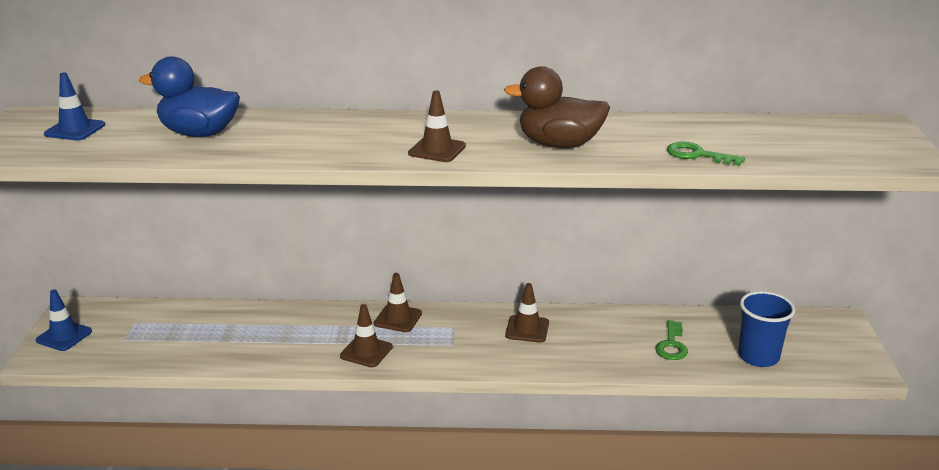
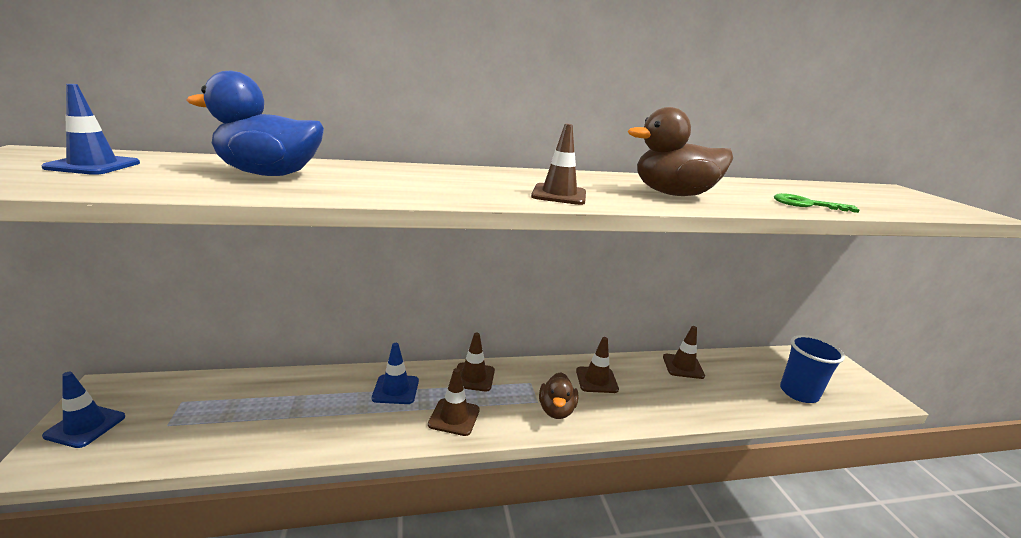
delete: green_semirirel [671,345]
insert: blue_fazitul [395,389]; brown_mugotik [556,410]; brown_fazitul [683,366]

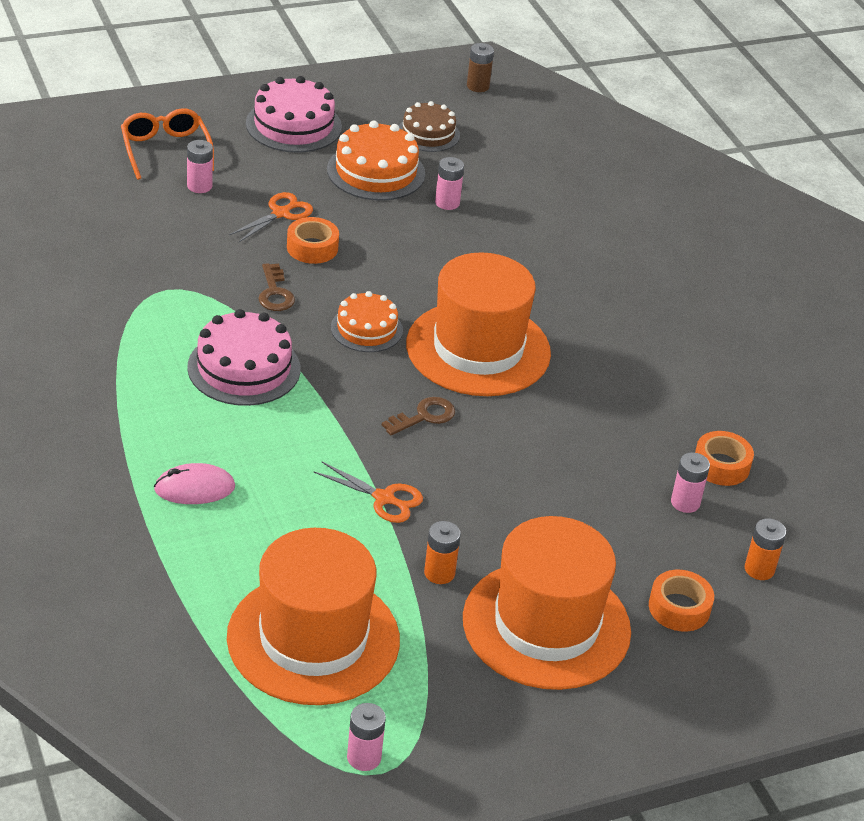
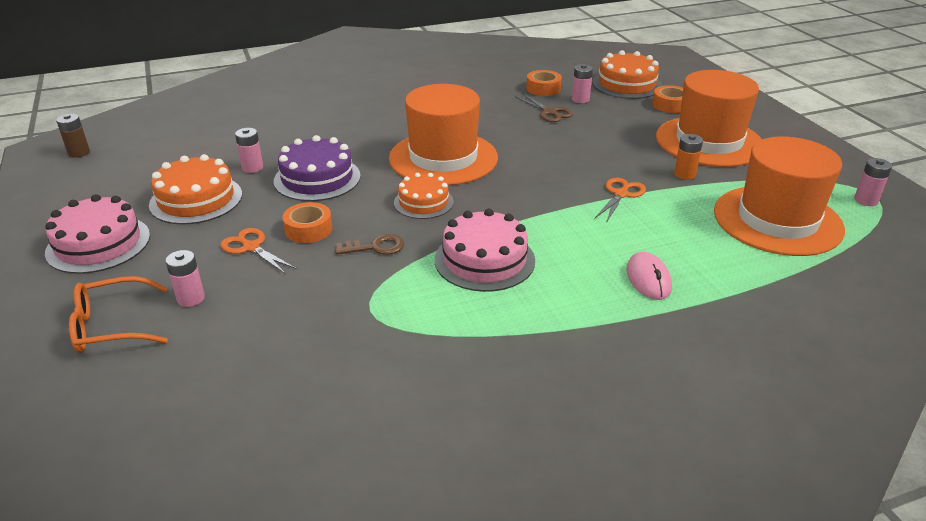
delete: brown_semirirel [424,416]; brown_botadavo [428,134]
insert: purple_botadavo [317,178]; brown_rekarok [549,112]
replace: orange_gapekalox [759,569] to orange_botadavo [626,84]

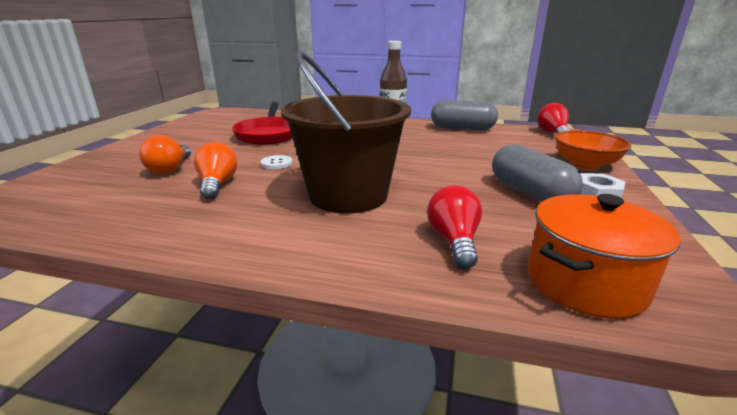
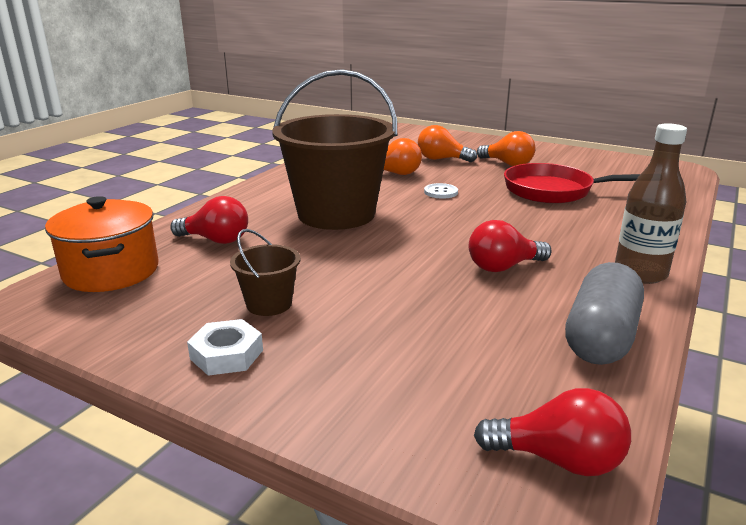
delete: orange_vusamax [585,164]
insert: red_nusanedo [503,267]; orange_nusanedo [507,164]
replace: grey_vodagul [530,193] to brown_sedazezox [269,304]

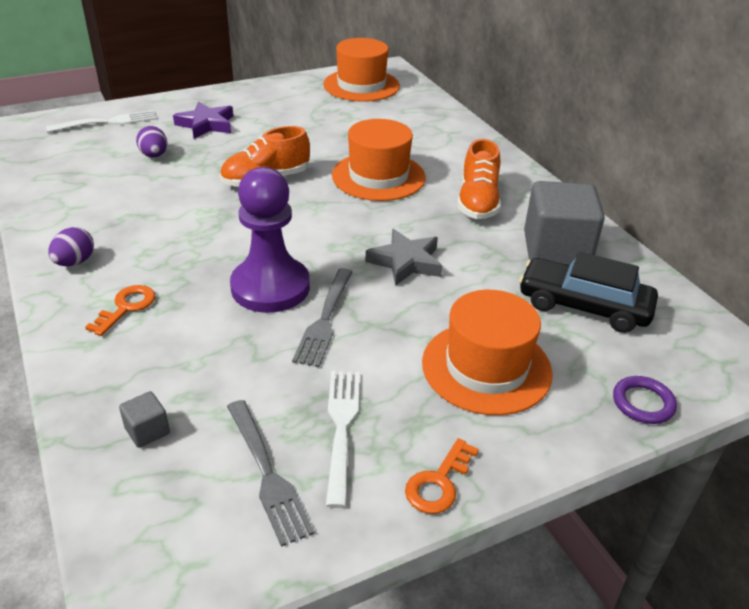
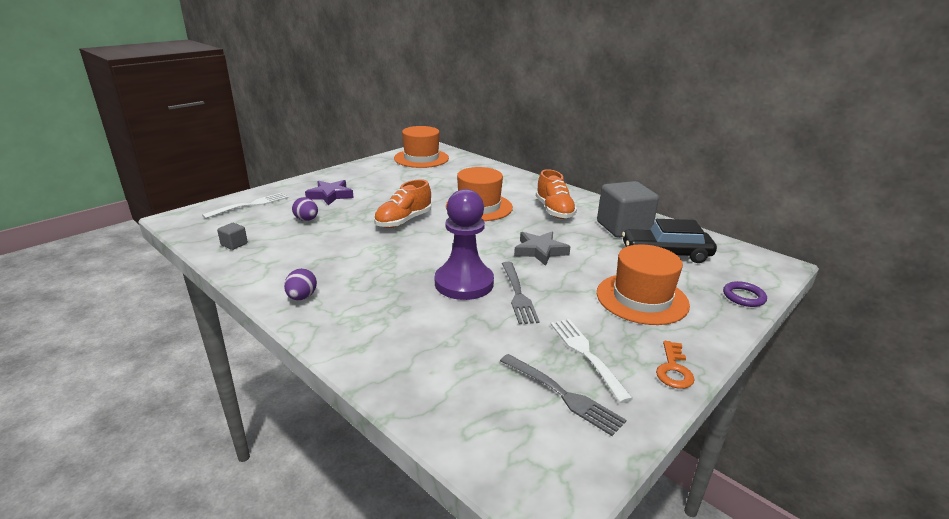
delete: orange_semirirel [126,307]
move: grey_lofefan [147,431] to [234,244]

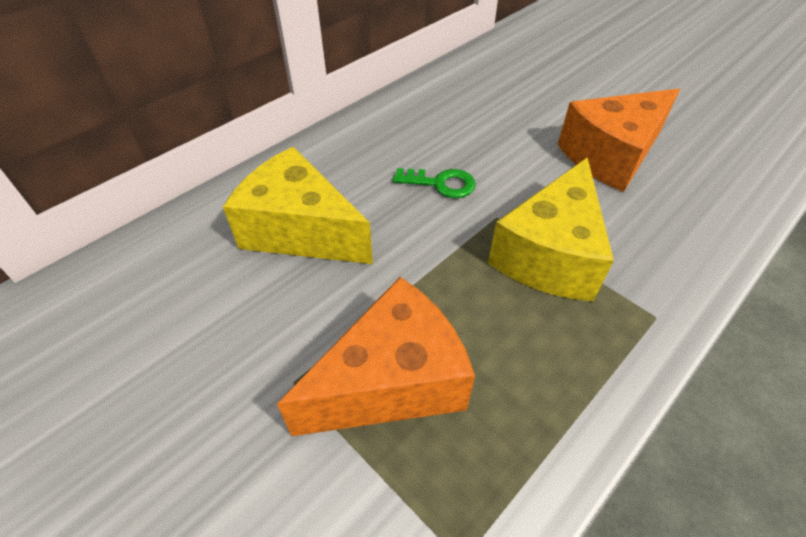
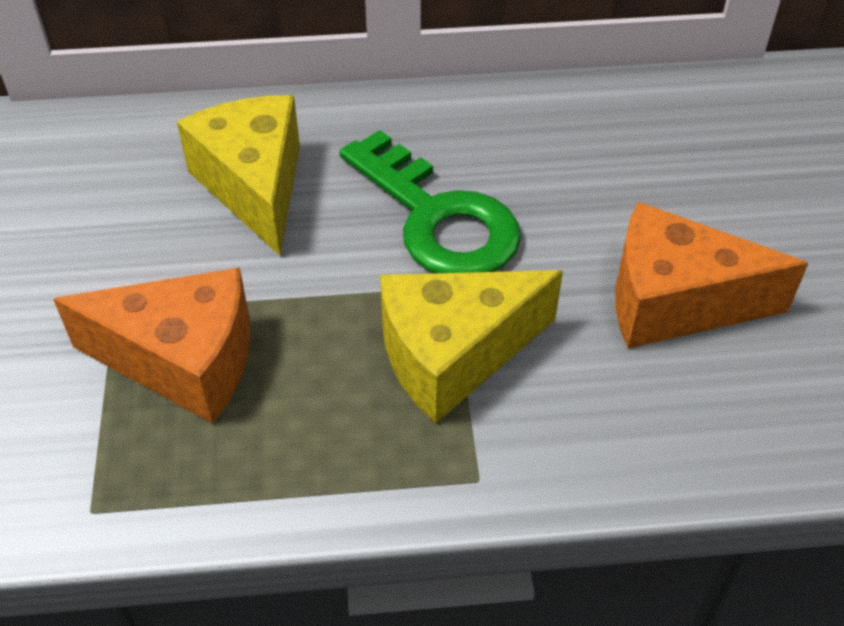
resize: green_semirirel [441,184] = [437,218] x2.11

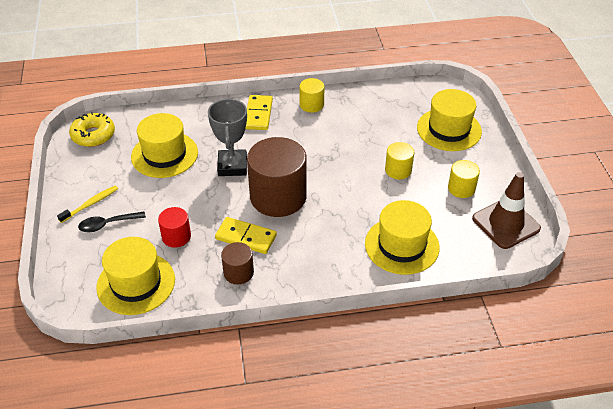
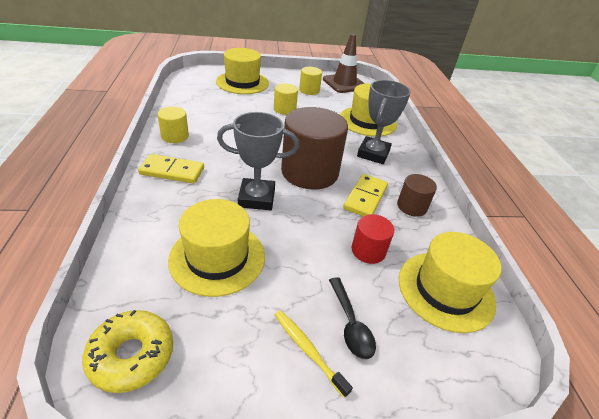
insert: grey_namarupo [373,154]

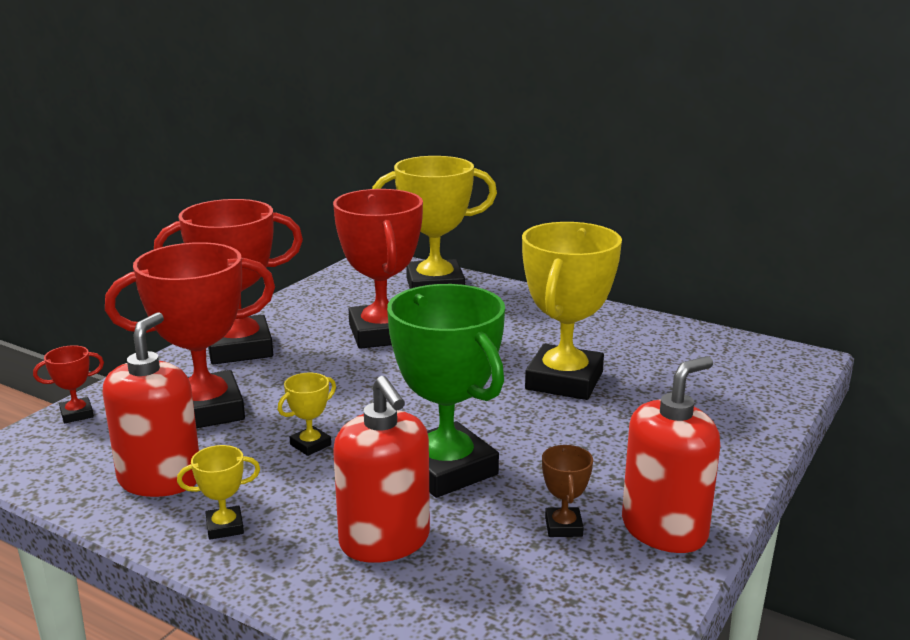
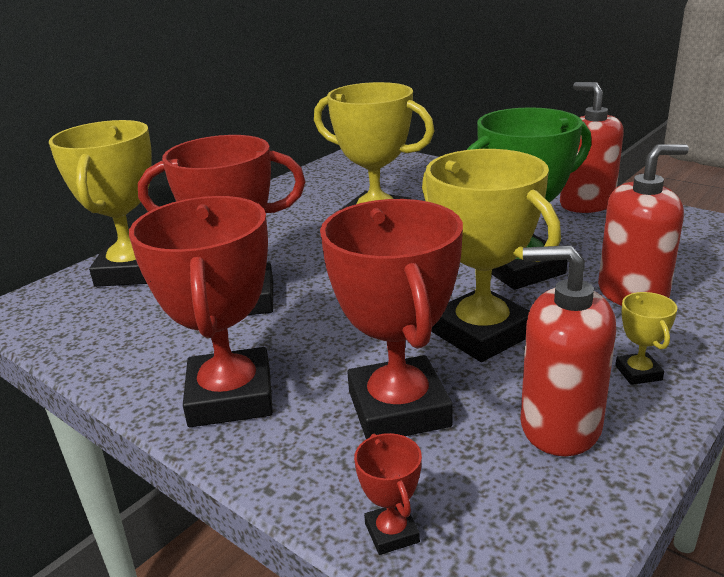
delete: brown_namarupo [563,527]
resize: yellow_namarupo [310,445] = [481,333] x2.42

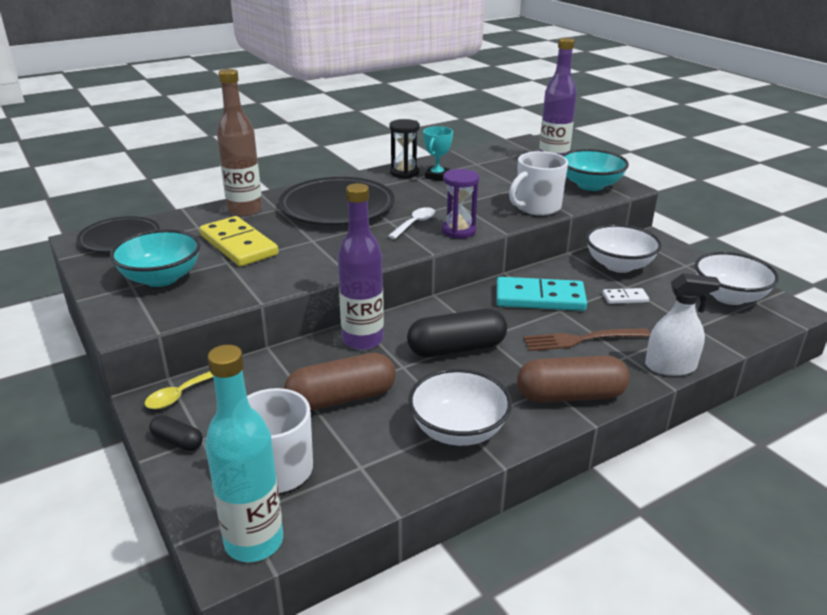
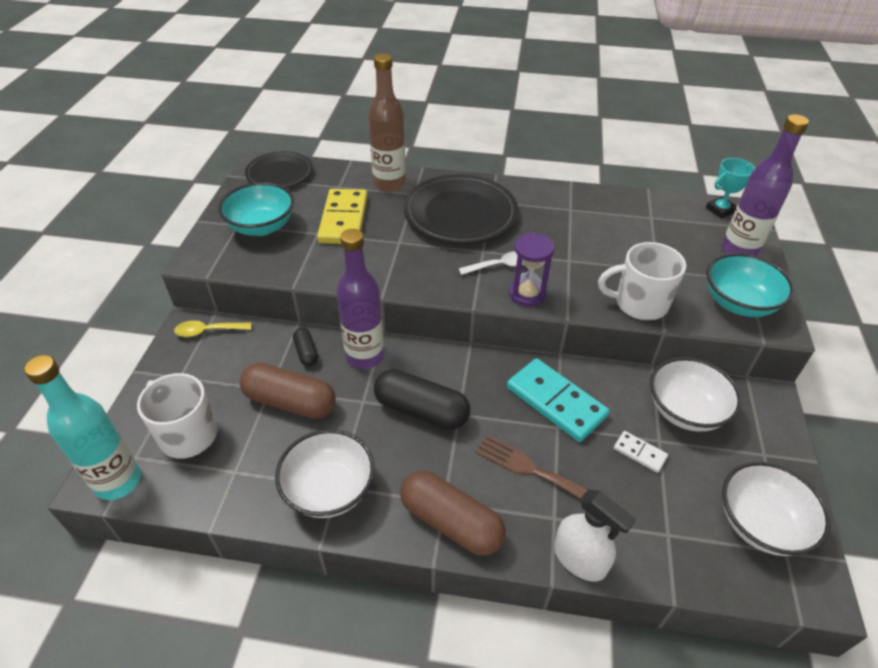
delete: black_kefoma [404,173]
move: black_vodagul [177,441] to [306,352]; turquoise_namarupo [437,176] to [720,210]

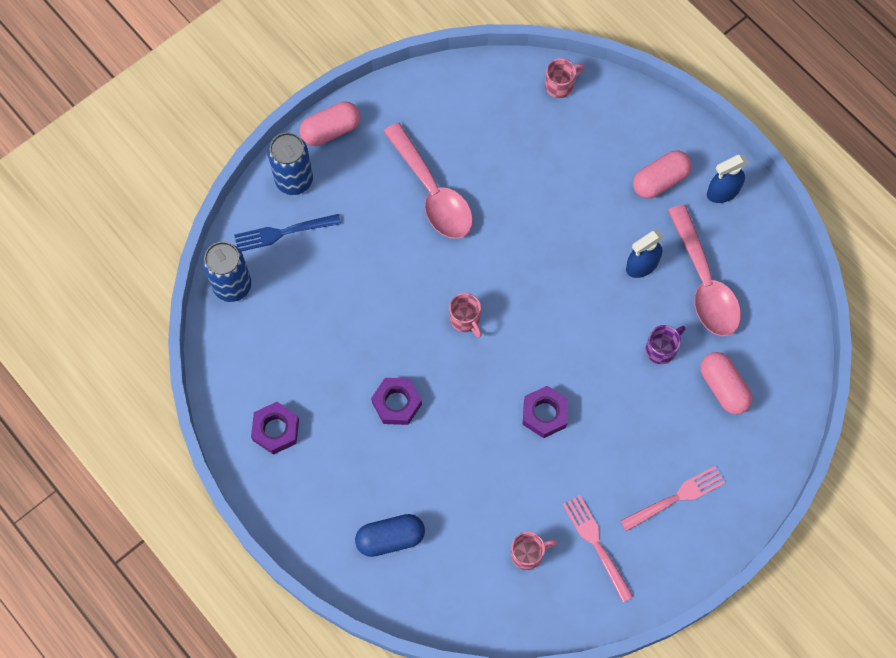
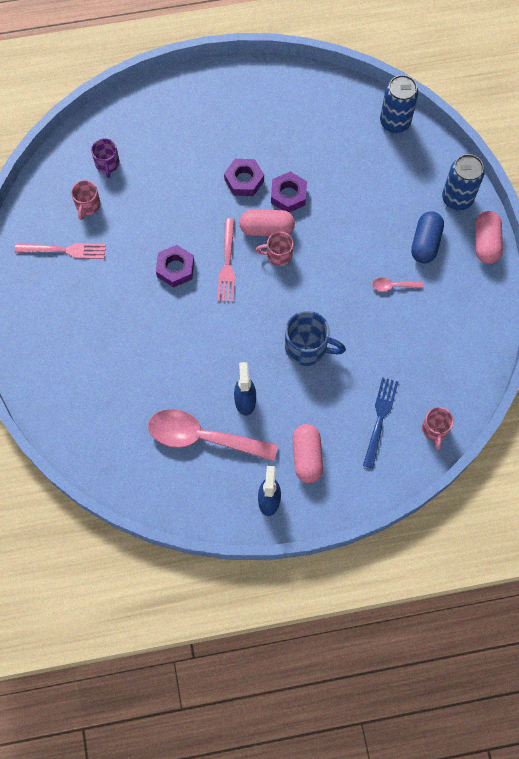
insert: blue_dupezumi [307,347]
move: purple_dupezumi [661,349] to [107,164]; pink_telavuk [676,498] to [227,264]; pink_vodagul [723,387] to [267,229]; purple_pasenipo [276,430] to [288,195]; blue_telavuk [283,232] to [380,419]; blue_vodagul [390,538] to [425,243]
resize: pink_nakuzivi [432,192] = [393,286] x0.41

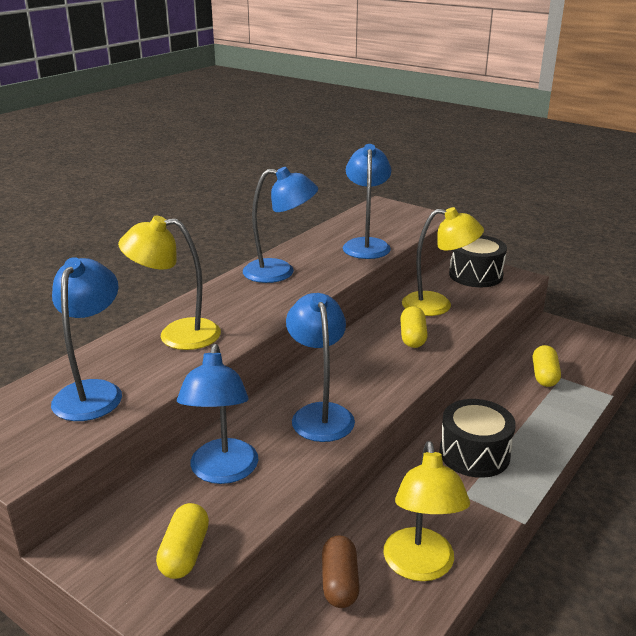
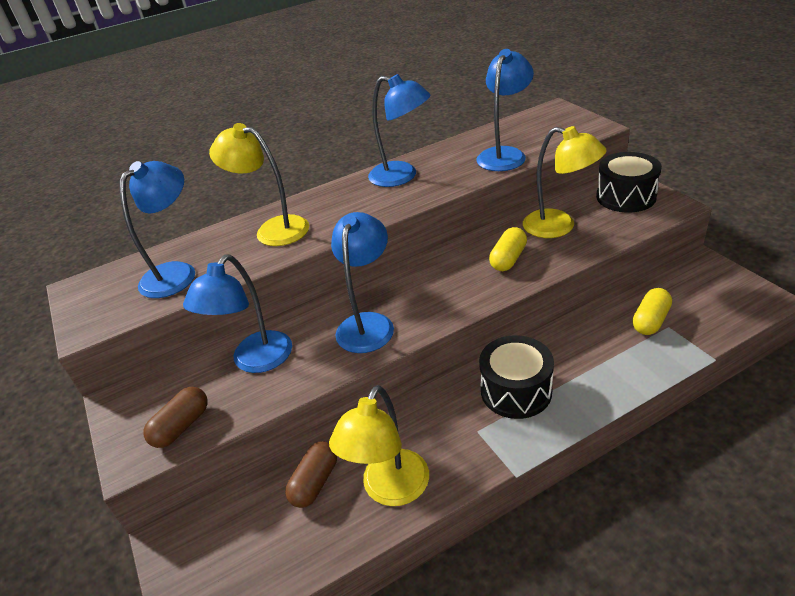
recolor: yellow_vodagul [185,553] to brown_vodagul [181,426]

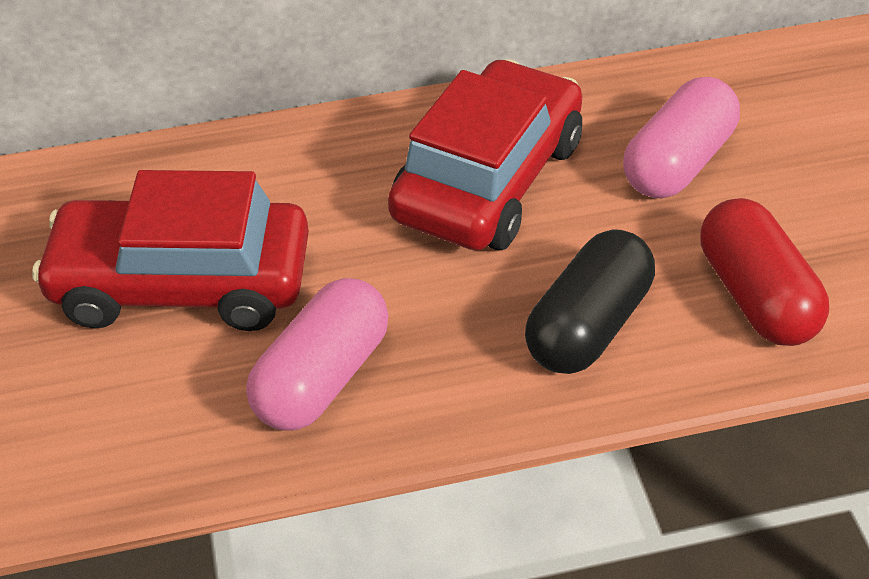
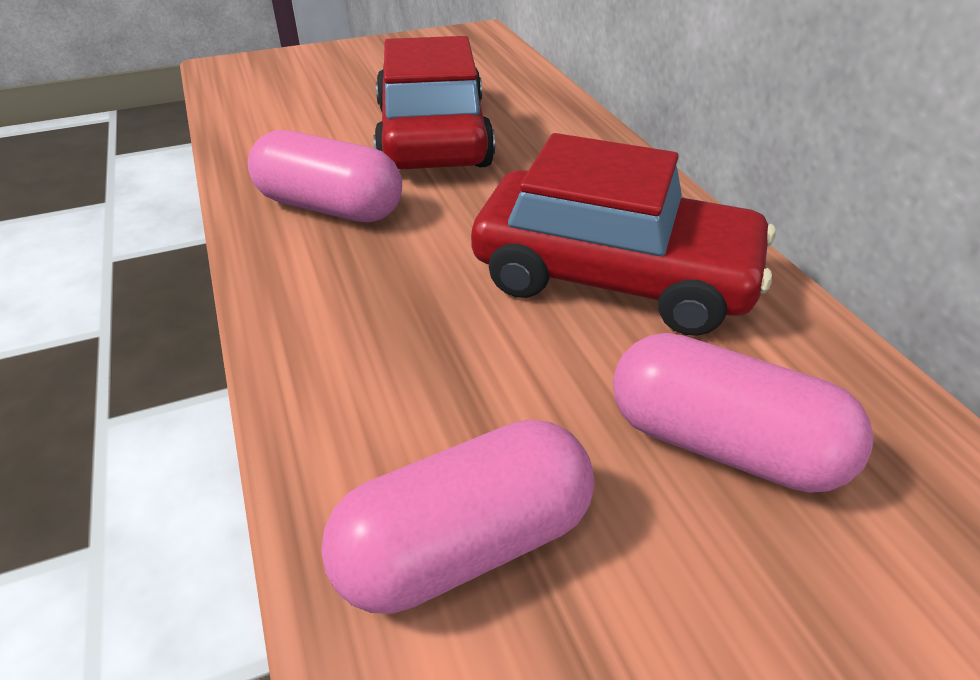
delete: black_vodagul [589,326]
recolor: red_vodagul [756,296] to pink_vodagul [465,543]

